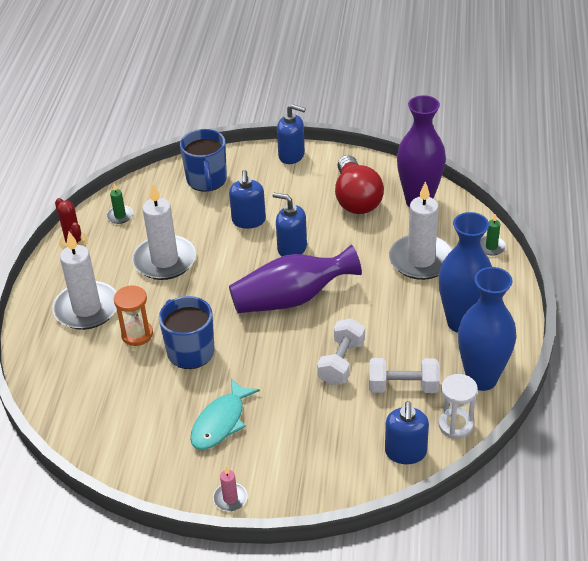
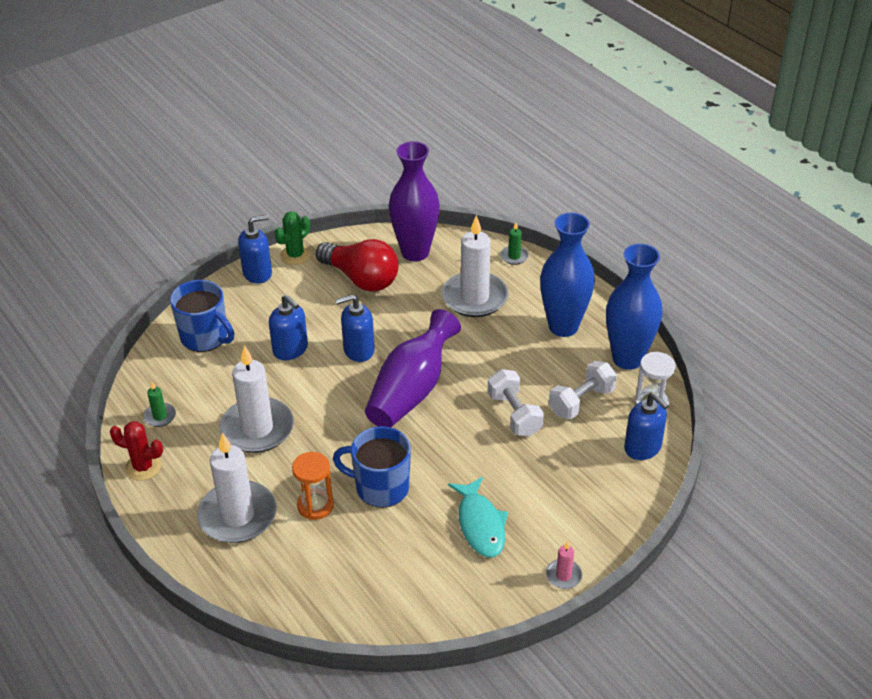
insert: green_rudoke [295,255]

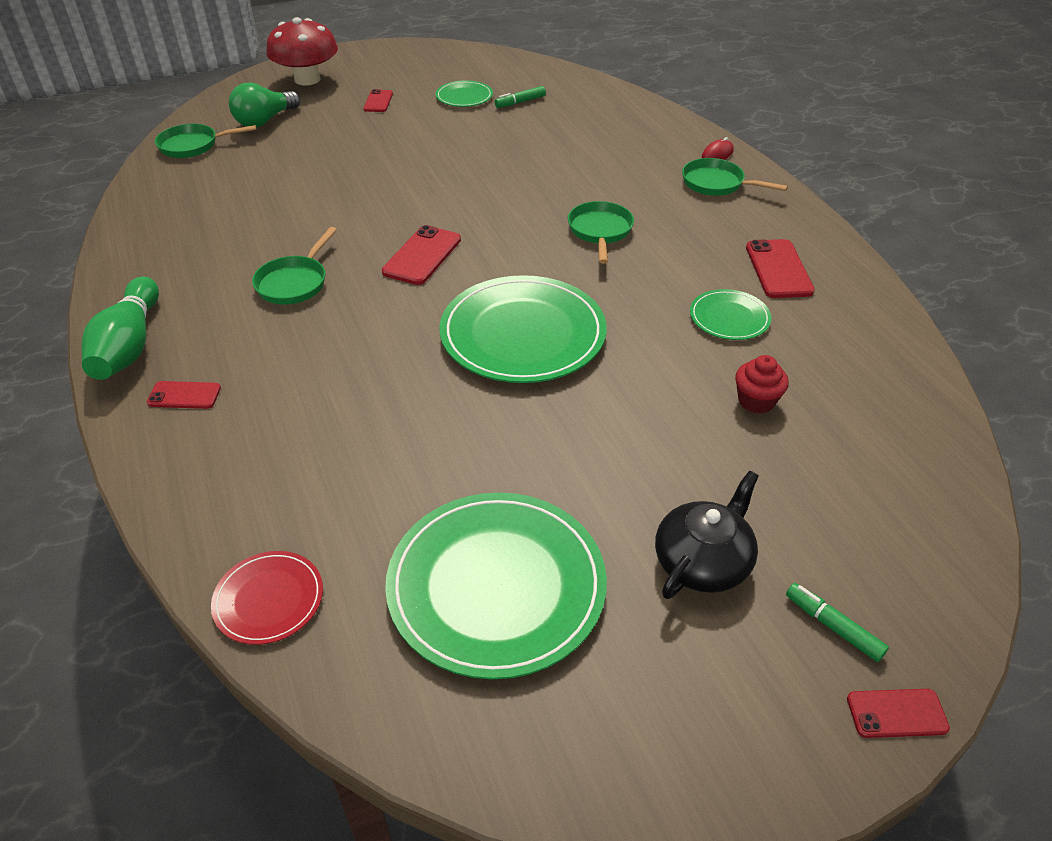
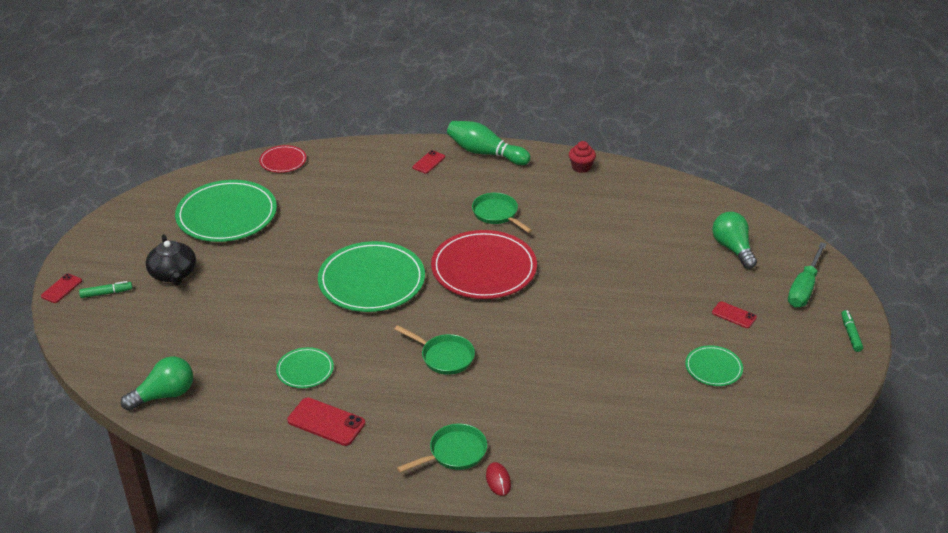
delete: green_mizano [193,146]
insert: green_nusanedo [164,395]
move: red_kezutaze [756,401] to [581,167]; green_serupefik [520,102] to [850,334]
replace: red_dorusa [422,256] to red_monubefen [484,268]; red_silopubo [307,79] to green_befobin [804,288]

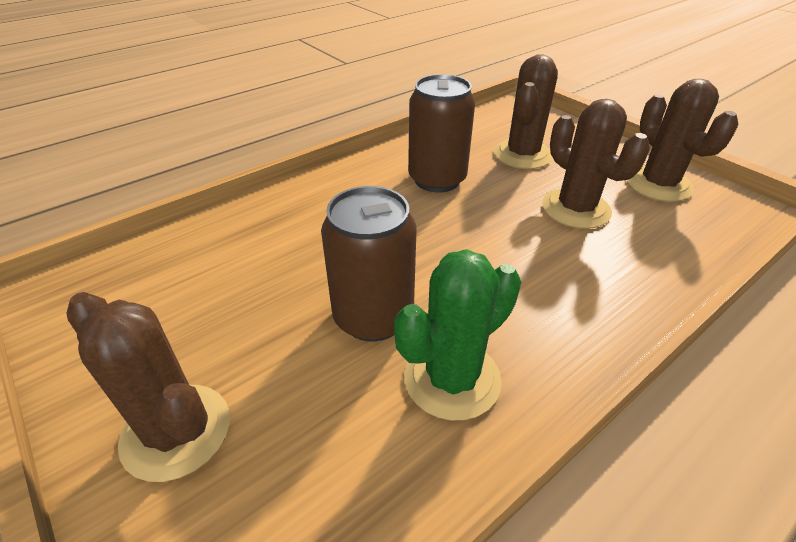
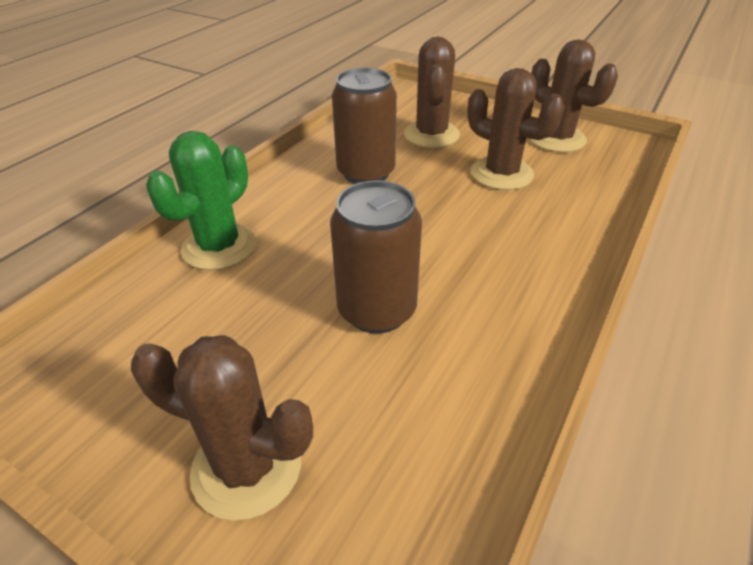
move: green_rudoke [452,379] to [219,247]

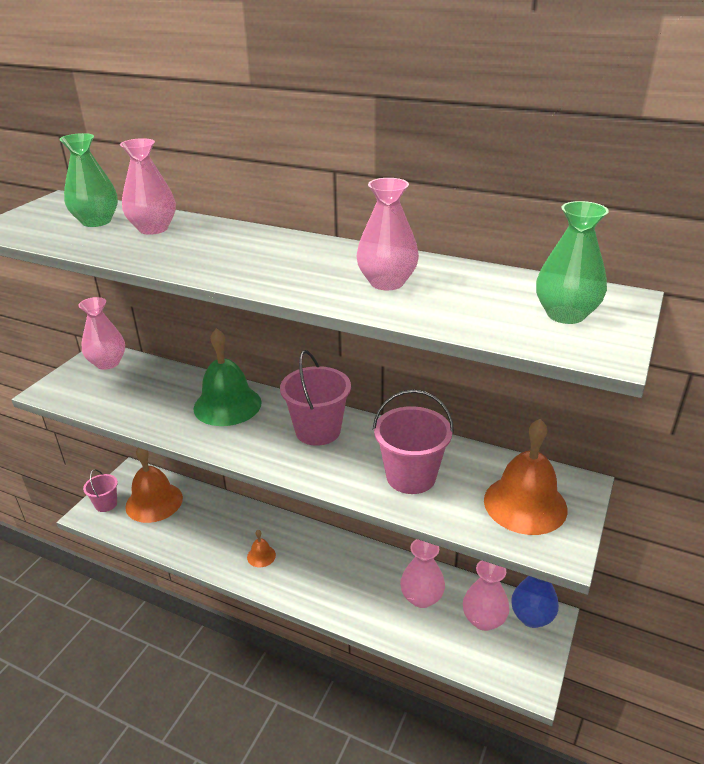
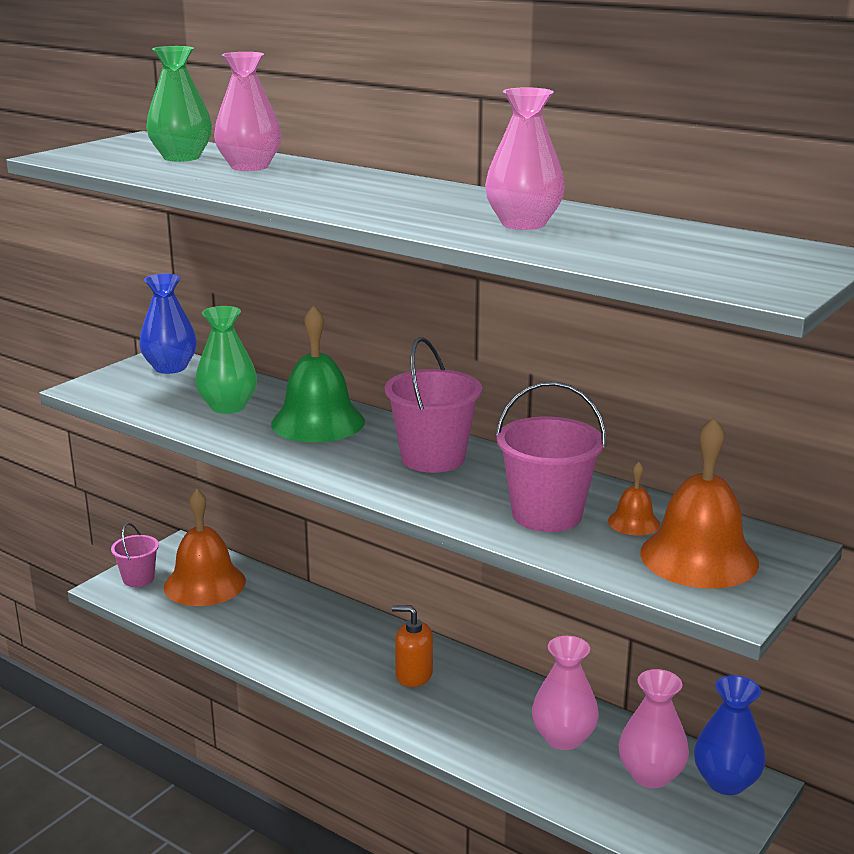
insert: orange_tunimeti [413,675]
move: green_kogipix [565,314] to [228,406]; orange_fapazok [261,556] to [633,522]
recolor: pink_kogipix [107,363] to blue_kogipix [170,367]

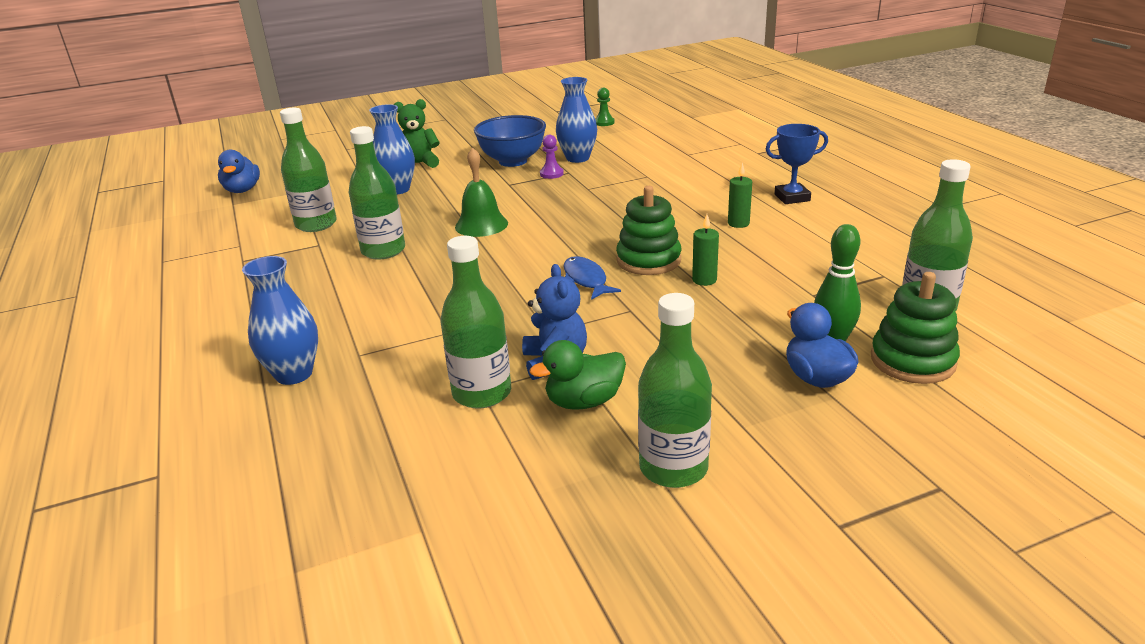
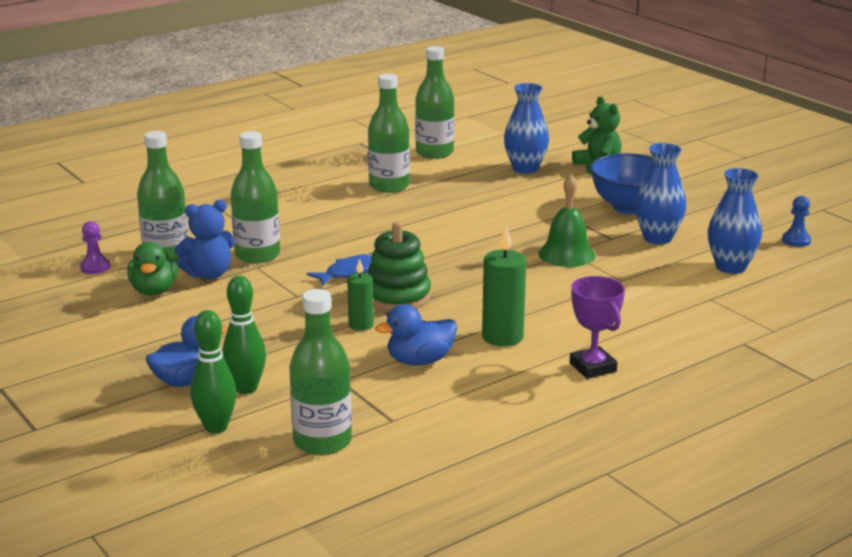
move: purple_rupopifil [551,174] to [95,267]; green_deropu [673,468] to [257,255]; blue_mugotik [242,190] to [419,361]; green_fapazok [481,225] to [566,254]; blue_kogipix [294,374] to [730,267]
replace: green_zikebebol [912,361] to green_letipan [216,427]
recolor: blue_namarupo [792,197] to purple_namarupo [593,367]; green_rupopifil [604,122] to blue_rupopifil [796,240]
rotate: green_mugotik [584,401] = [154,290] 150 degrees counterclockwise
resize: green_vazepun [738,223] = [502,337] x1.64

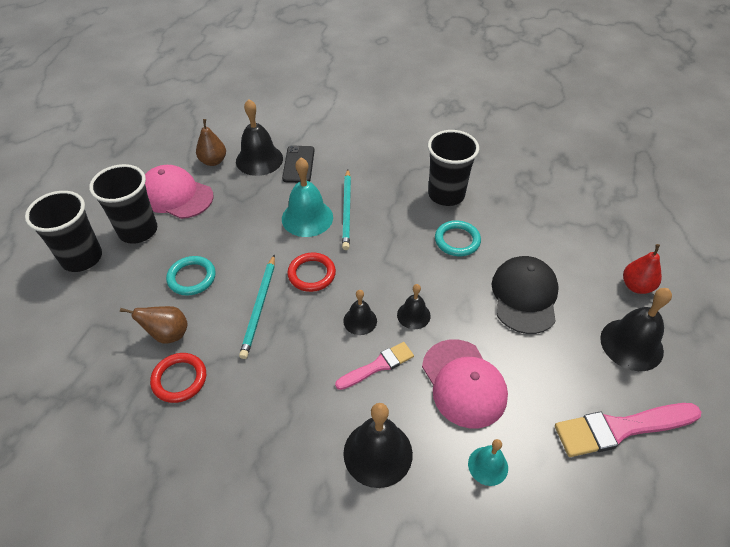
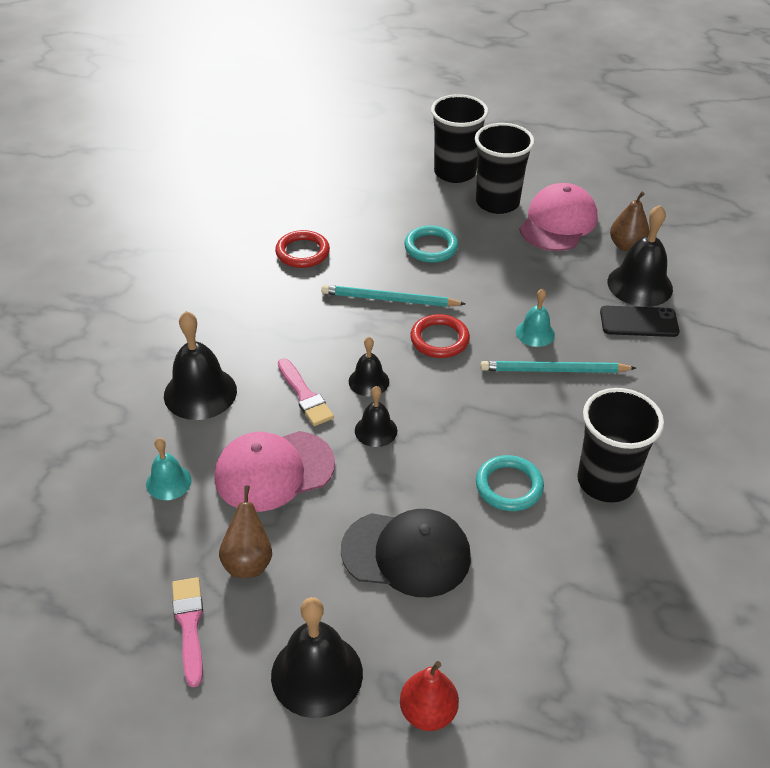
move: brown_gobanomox [168,334] to [248,562]
resize: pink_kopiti [620,428] = [189,625] x0.61; turquoise_fapazok [307,218] = [535,333] x0.57

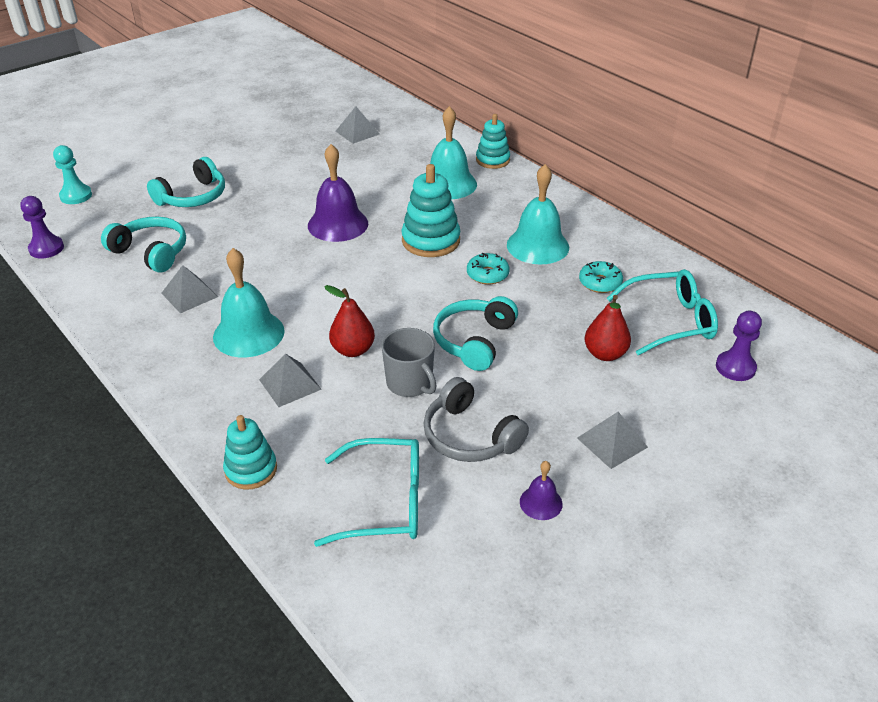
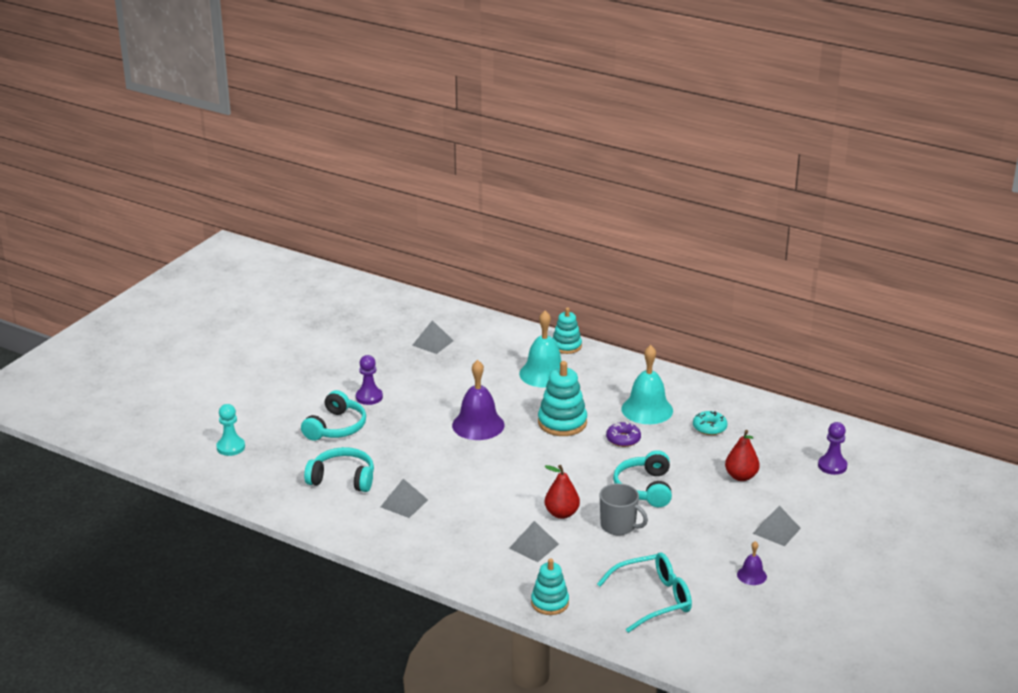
delete: turquoise_fapazok [248,333]; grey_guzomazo [470,436]; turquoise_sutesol [669,321]
move: purple_rupopifil [46,248] to [369,397]
recolor: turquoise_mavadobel [487,274] to purple_mavadobel [623,439]

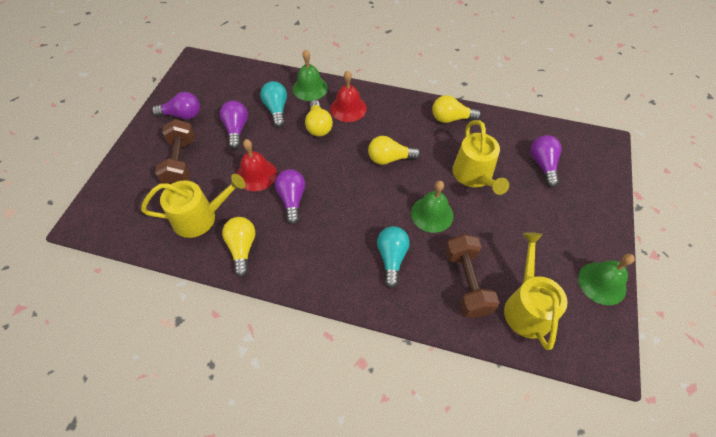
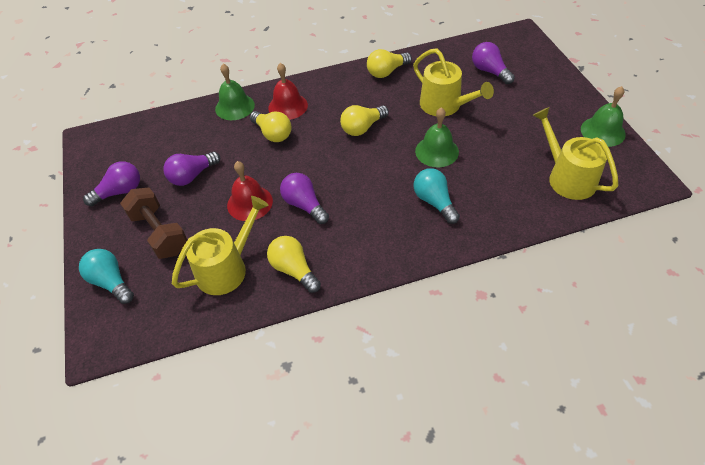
delete: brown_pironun [466,283]
move: turquoise_nusanedo [276,109] to [111,282]
rotate: purple_nusanedo [236,129] = [192,176] 90 degrees counterclockwise

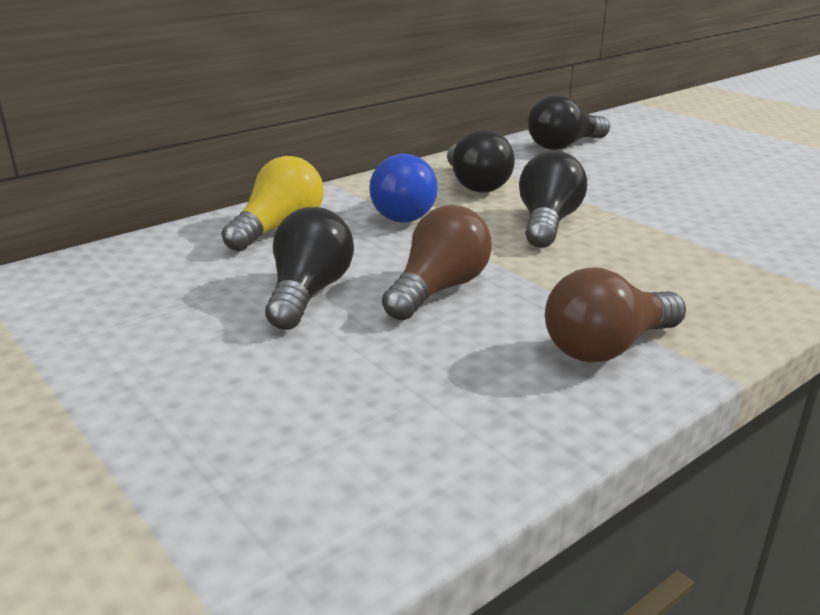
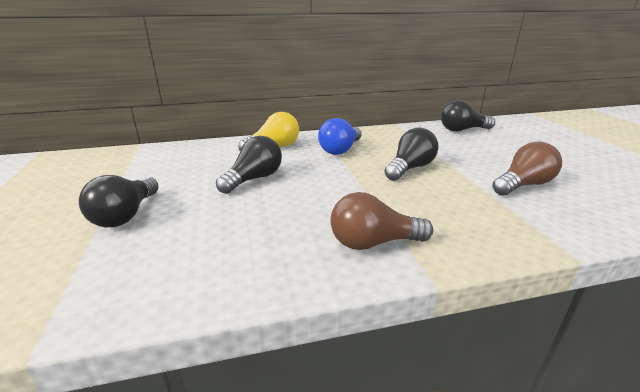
move: black_nusanedo [475,184] to [126,215]; brown_nusanedo [438,289] to [523,185]

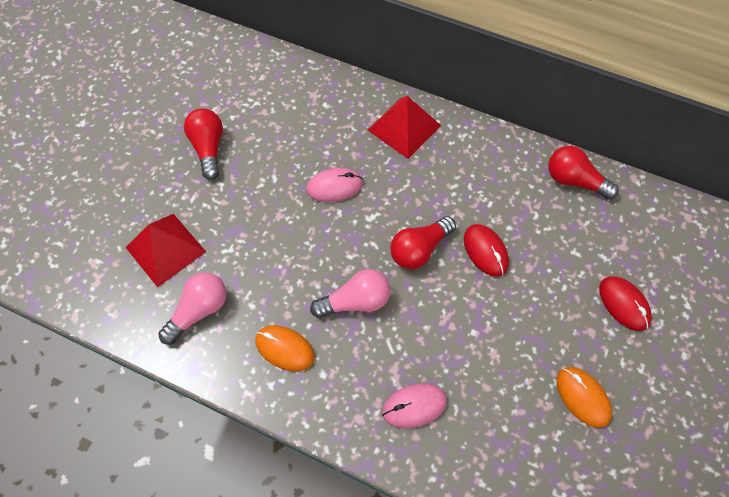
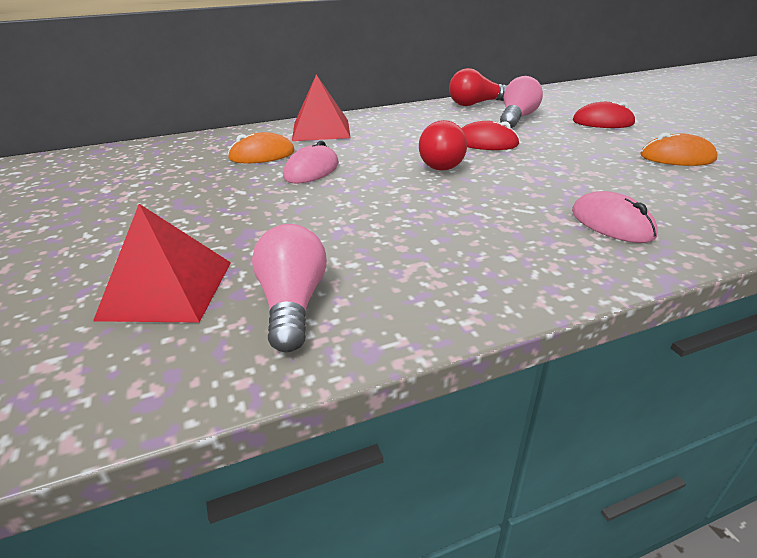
delete: red_nusanedo [208,148]
move: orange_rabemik [285,348] to [262,155]; pink_nusanedo [355,301] to [517,118]
rotate: pink_rabemik [414,406] = [611,223] 60 degrees counterclockwise

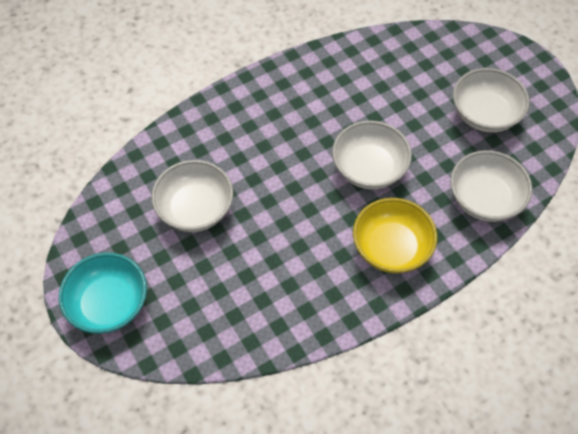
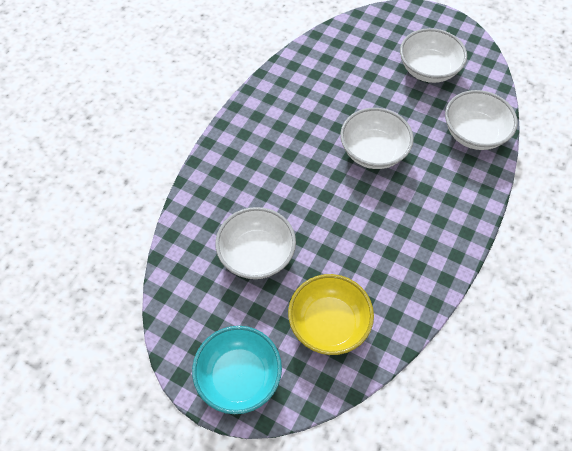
move: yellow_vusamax [391,248] to [329,324]

